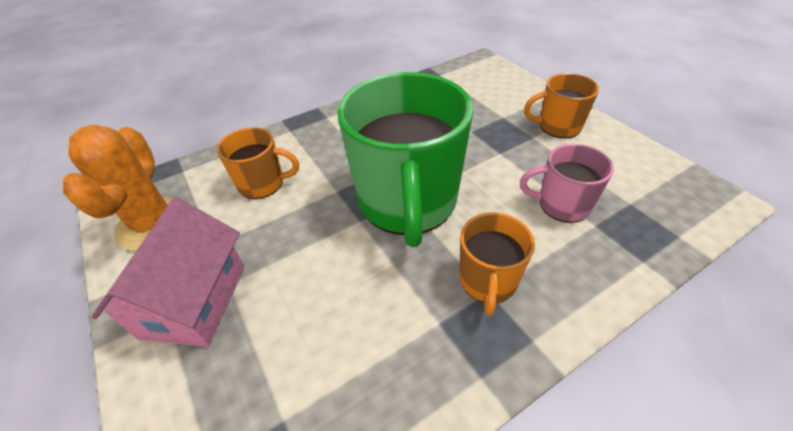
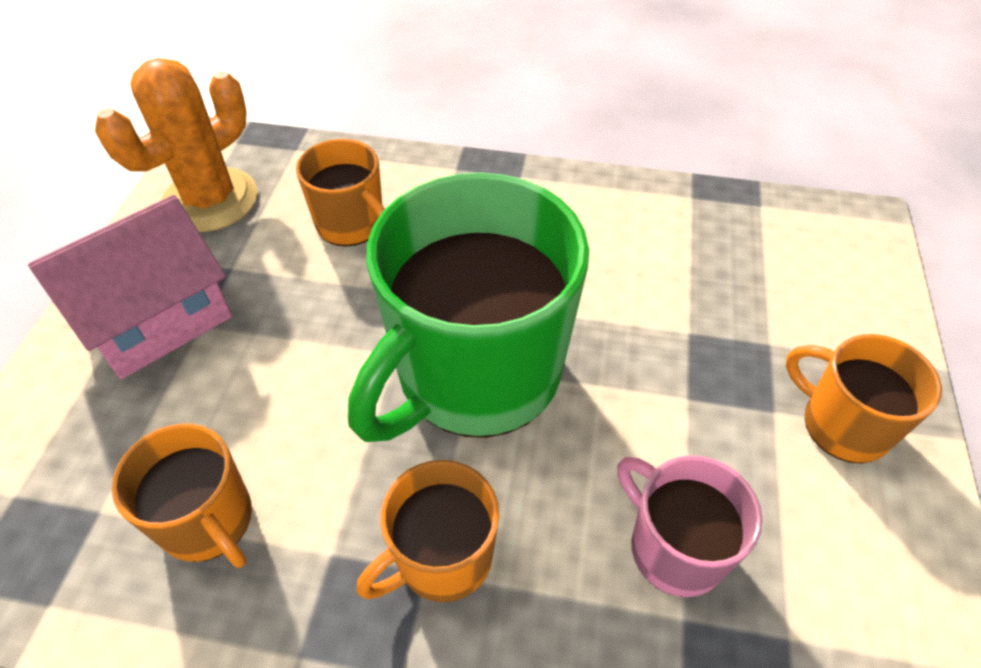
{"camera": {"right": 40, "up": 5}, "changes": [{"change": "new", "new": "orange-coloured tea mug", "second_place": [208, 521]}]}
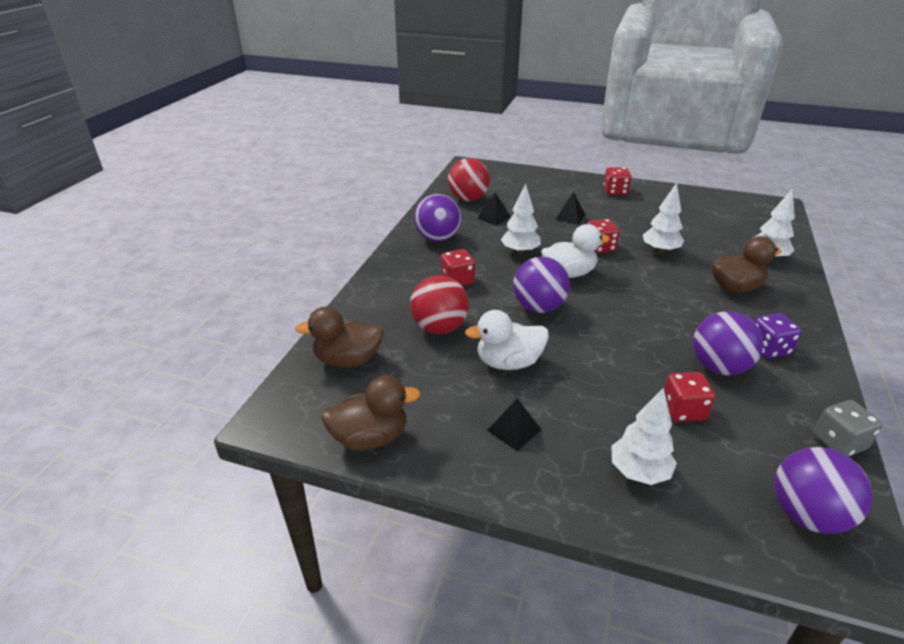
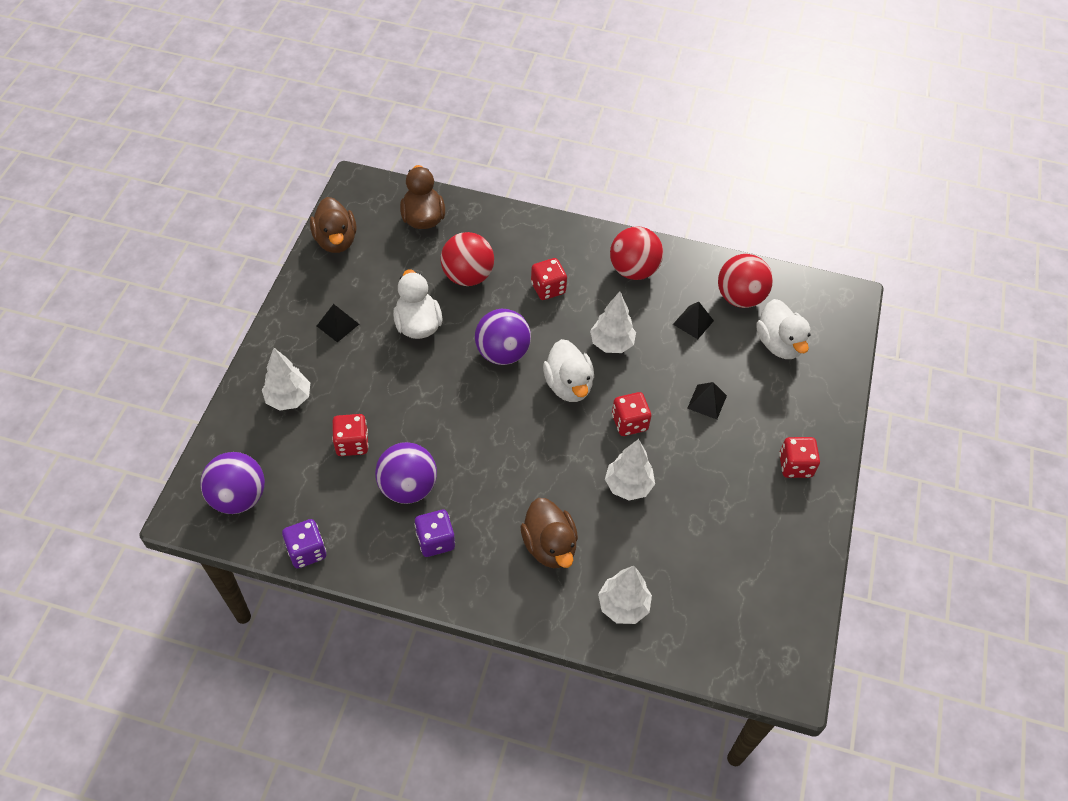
{"camera": {"right": 85, "up": 20}, "changes": [{"change": "repainted", "old": "grey dice", "new": "purple dice", "first_place": [838, 442], "second_place": [307, 551]}, {"change": "repainted", "old": "purple ball", "new": "scarlet ball", "first_place": [438, 238], "second_place": [633, 270]}, {"change": "new", "new": "white duck", "second_place": [779, 344]}]}
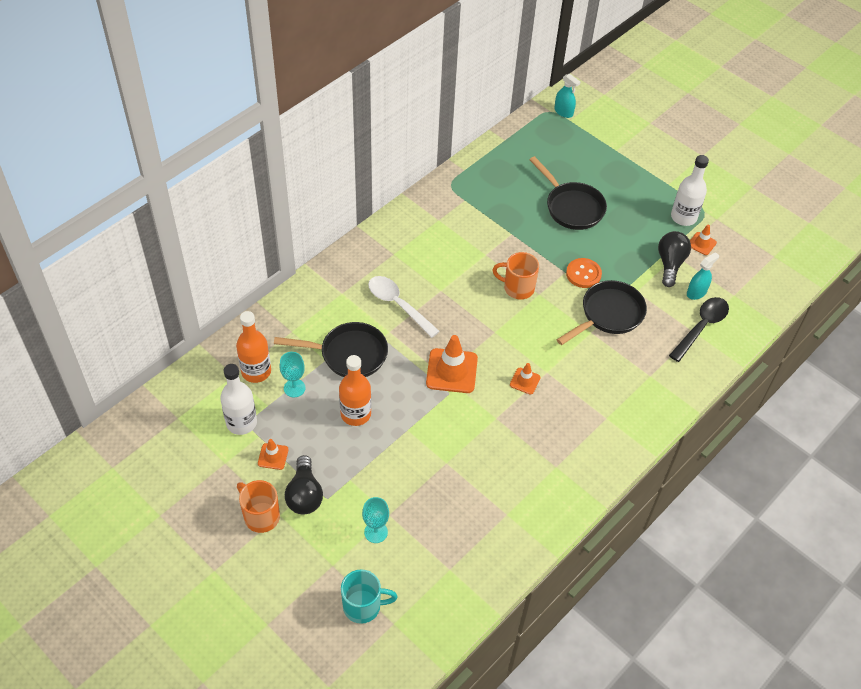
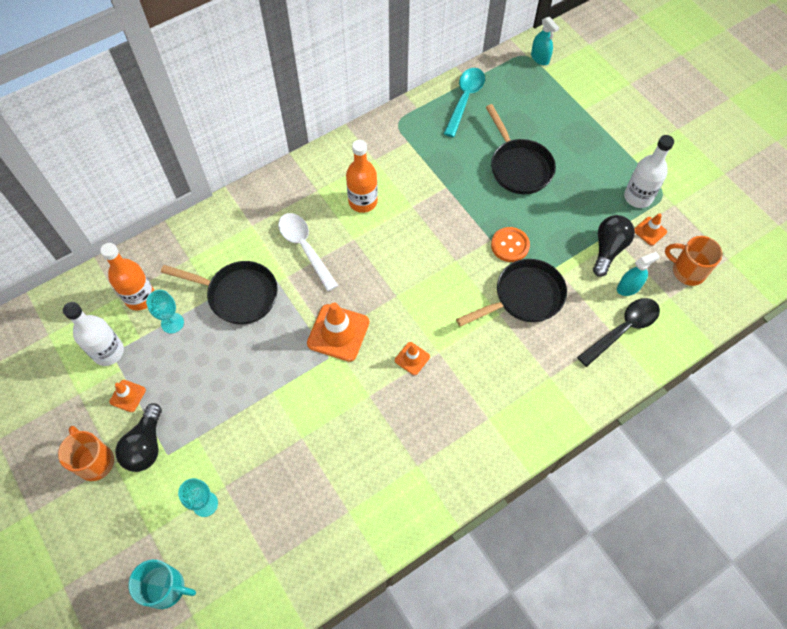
{"camera": {"right": 15, "up": 10}, "changes": [{"change": "shifted", "old": "orange-coloured drink bottle", "first_place": [355, 414], "second_place": [363, 201]}, {"change": "new", "new": "turquoise spoon", "second_place": [465, 100]}, {"change": "shifted", "old": "orange-coloured tea mug", "first_place": [517, 288], "second_place": [687, 271]}]}
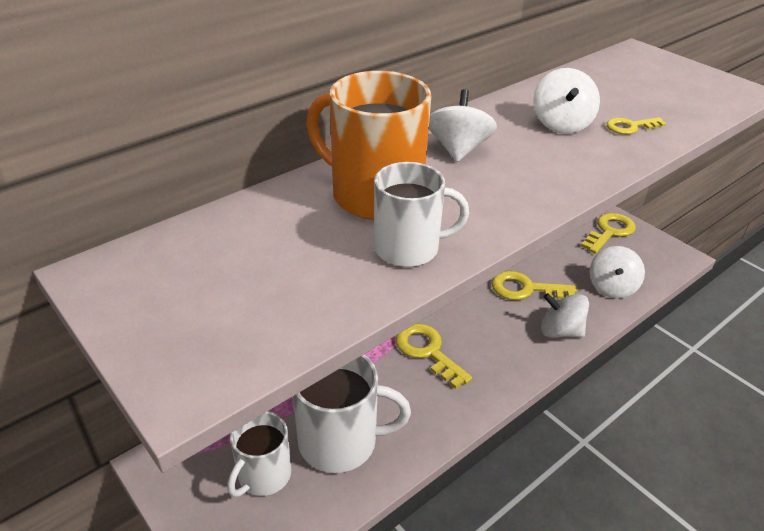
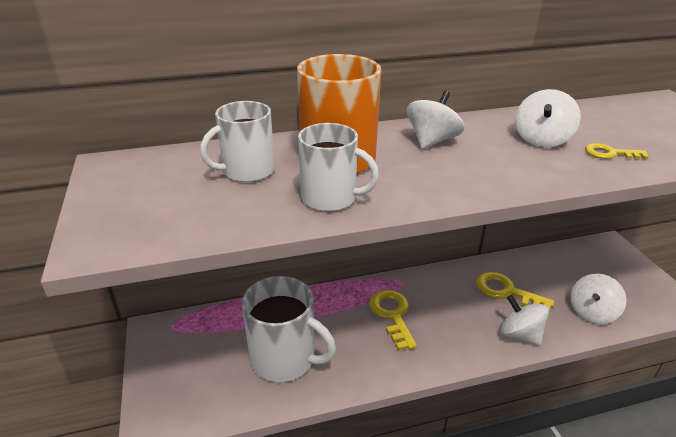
{"camera": {"right": 25, "up": -5}, "changes": [{"change": "shifted", "old": "white tea mug", "first_place": [263, 475], "second_place": [247, 171]}, {"change": "gone", "old": "bright yellow door key", "first_place": [609, 231]}]}
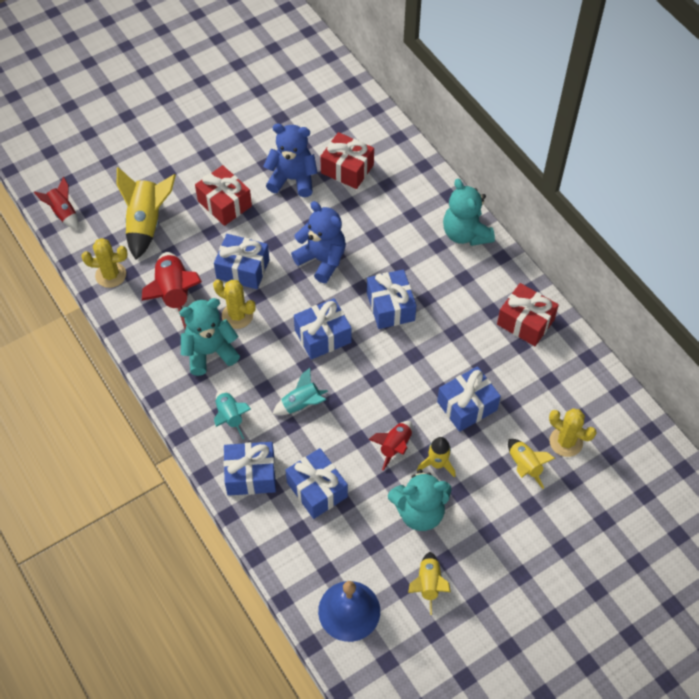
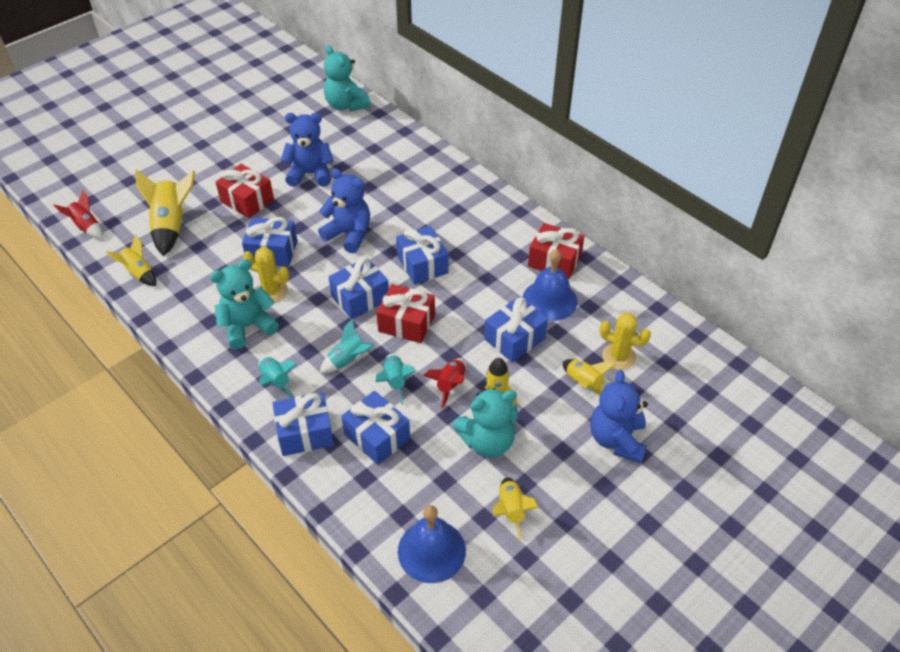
{"camera": {"right": -10, "up": -10}, "changes": [{"change": "swapped", "old": "bright yellow prickly plant", "new": "bright yellow toy rocket", "first_place": [111, 275], "second_place": [139, 273]}, {"change": "shifted", "old": "turquoise teddy", "first_place": [465, 234], "second_place": [346, 105]}, {"change": "shifted", "old": "scarlet gift", "first_place": [347, 169], "second_place": [406, 323]}, {"change": "new", "new": "turquoise toy rocket", "second_place": [395, 381]}, {"change": "new", "new": "royal blue bell", "second_place": [549, 300]}, {"change": "new", "new": "royal blue teddy", "second_place": [616, 439]}, {"change": "gone", "old": "scarlet toy rocket", "first_place": [174, 294]}]}
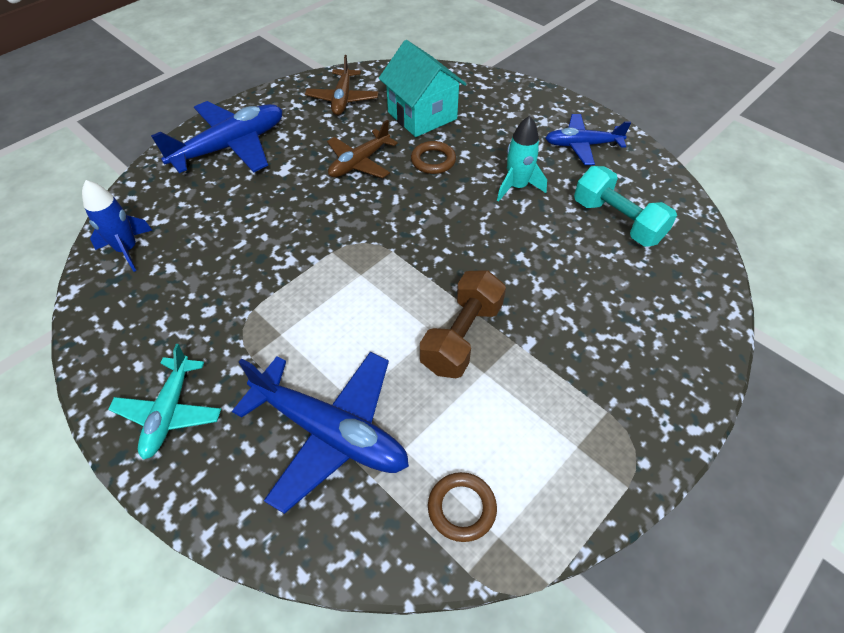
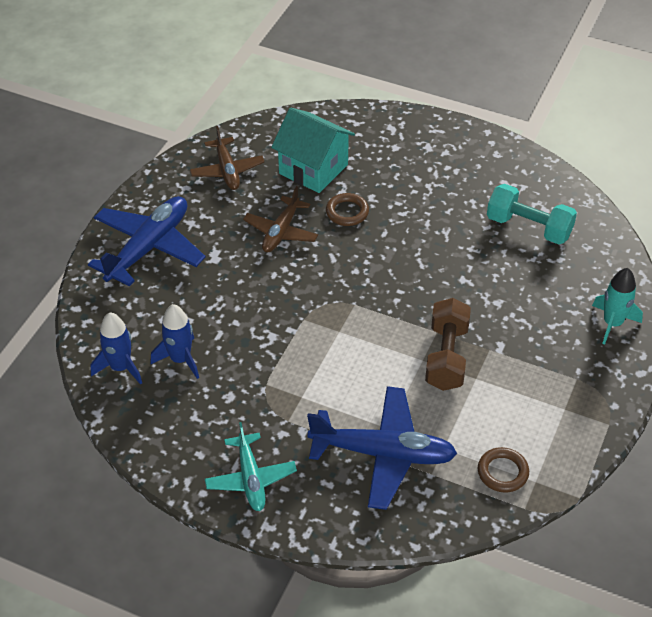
{"camera": {"right": -20, "up": -5}, "changes": [{"change": "new", "new": "royal blue toy rocket", "second_place": [180, 359]}, {"change": "shifted", "old": "turquoise toy rocket", "first_place": [517, 186], "second_place": [612, 323]}, {"change": "gone", "old": "royal blue plane", "first_place": [582, 145]}]}
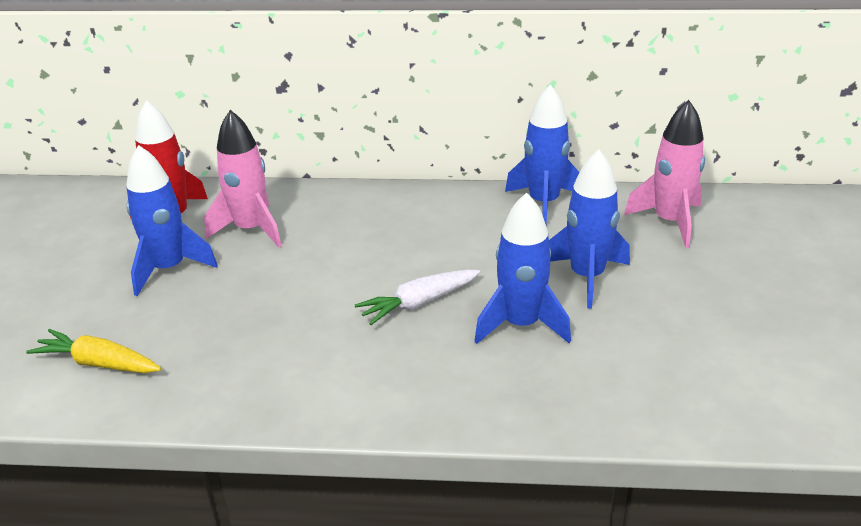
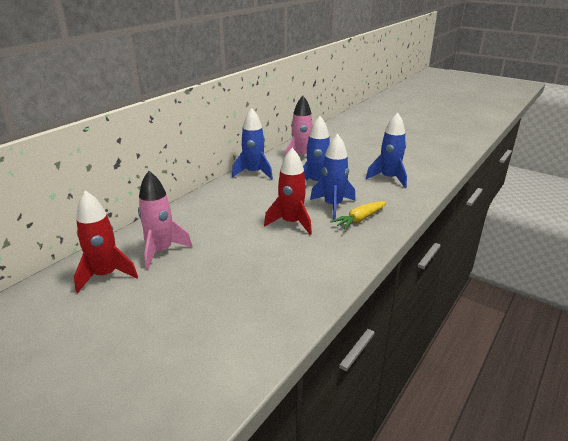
{"camera": {"right": -60, "up": -5}, "changes": [{"change": "swapped", "old": "white root vegetable", "new": "scarlet toy rocket", "first_place": [419, 303], "second_place": [291, 223]}, {"change": "shifted", "old": "bright yellow root vegetable", "first_place": [99, 363], "second_place": [360, 219]}, {"change": "shifted", "old": "royal blue toy rocket", "first_place": [169, 268], "second_place": [389, 178]}]}
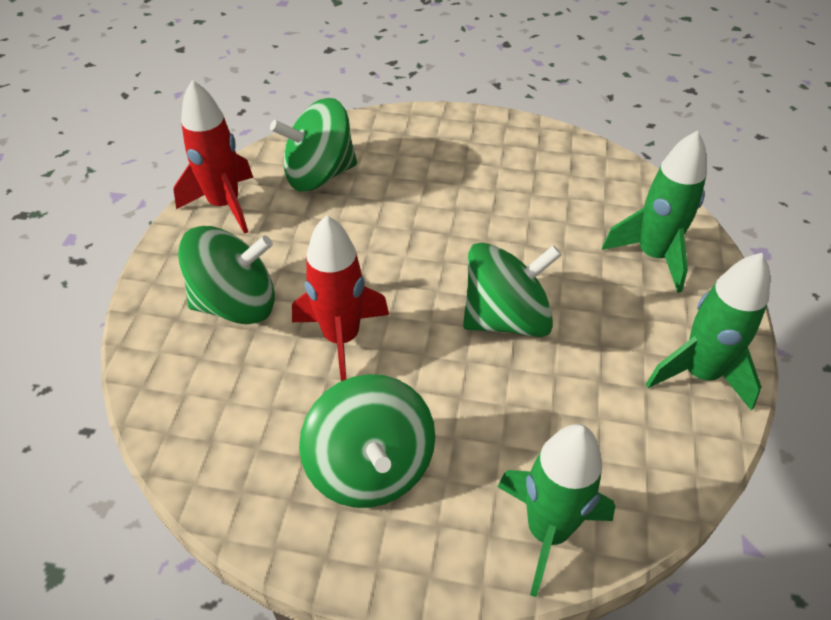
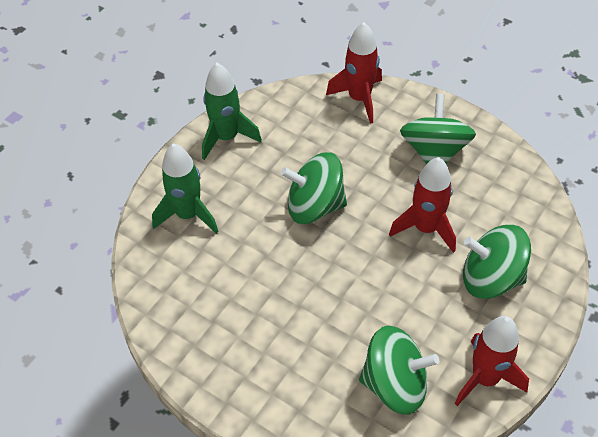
{"camera": {"right": -155, "up": 5}, "changes": [{"change": "repainted", "old": "leaf-green toy rocket", "new": "scarlet toy rocket", "first_place": [548, 531], "second_place": [359, 98]}]}
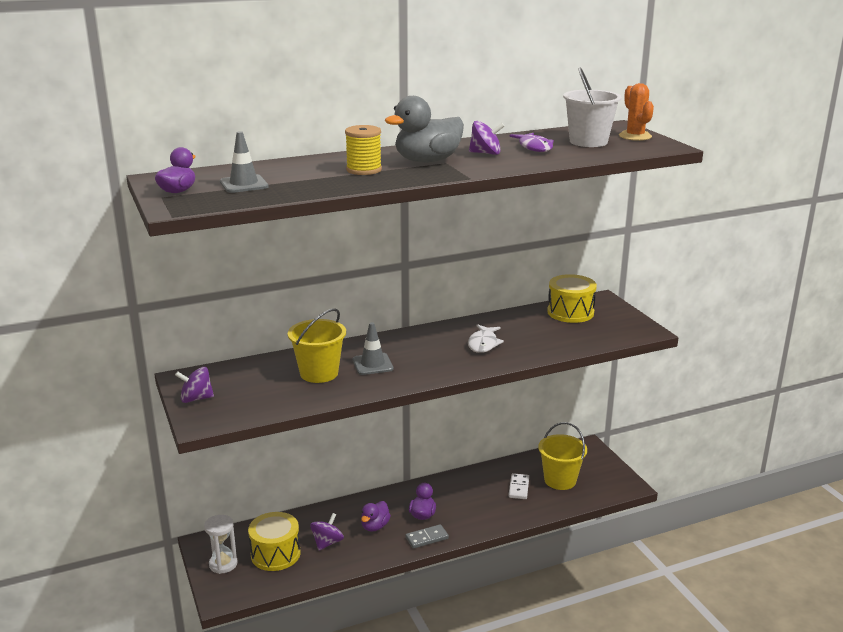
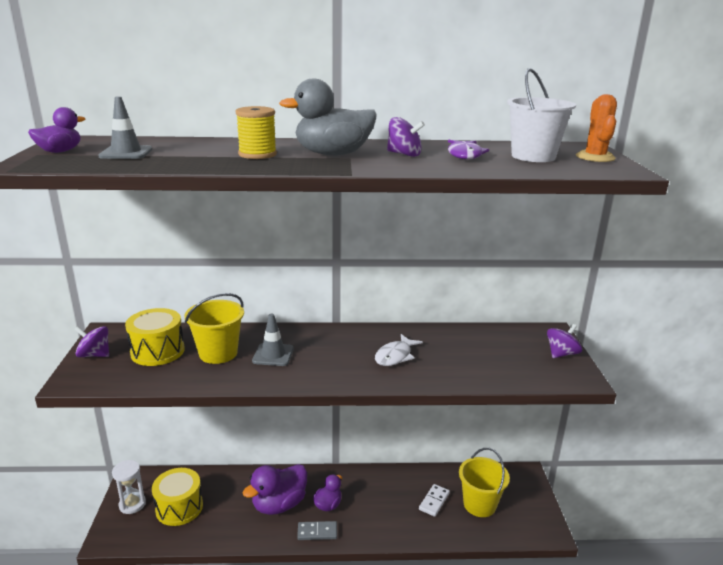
{"camera": {"right": 20, "up": 0}, "changes": [{"change": "shifted", "old": "bright yellow toy drum", "first_place": [570, 312], "second_place": [157, 351]}, {"change": "scaled", "old": "purple duck", "first_place": [375, 526], "second_place": [279, 504], "factor": 1.76}, {"change": "shifted", "old": "purple toy top", "first_place": [327, 542], "second_place": [561, 354]}]}
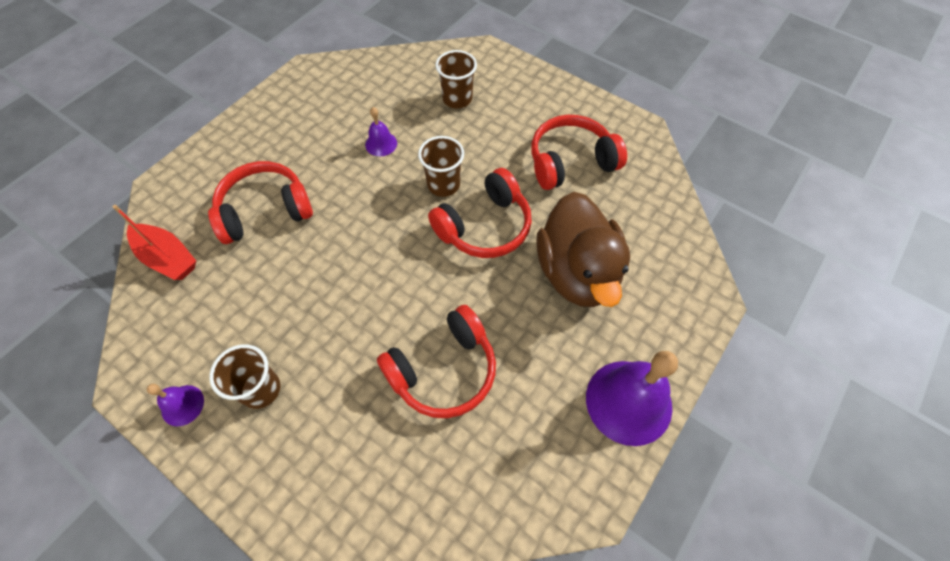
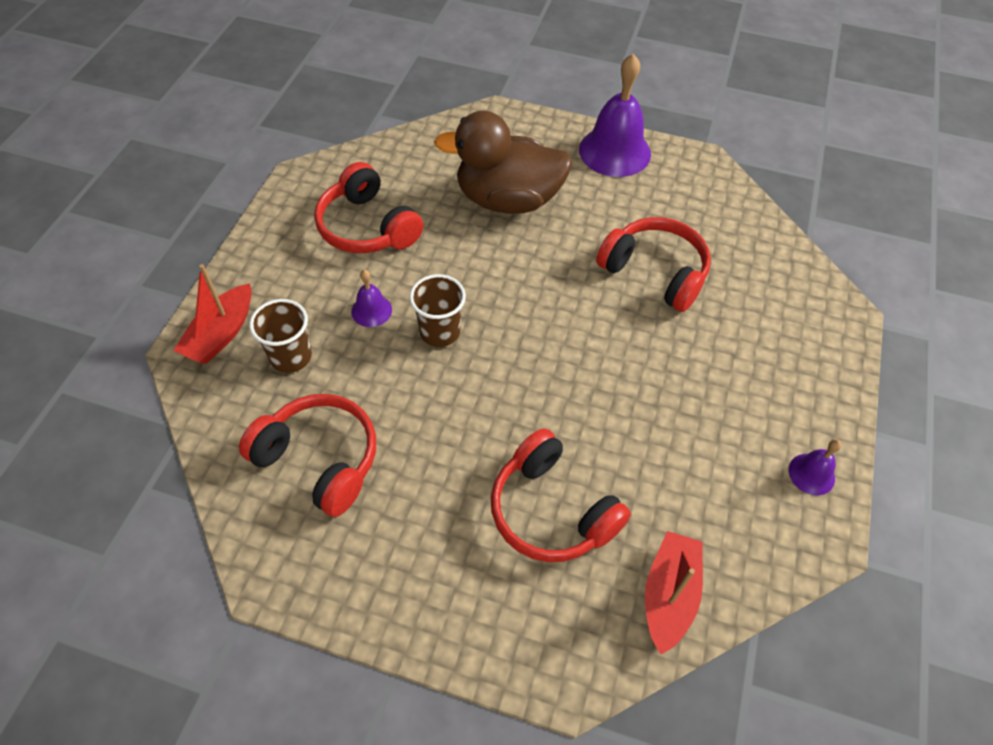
{"camera": {"right": -110, "up": -5}, "changes": [{"change": "new", "new": "scarlet boat", "second_place": [221, 334]}, {"change": "shifted", "old": "scarlet over-ear headphones", "first_place": [484, 226], "second_place": [319, 459]}, {"change": "shifted", "old": "purple bell", "first_place": [381, 144], "second_place": [371, 310]}, {"change": "rotated", "old": "dark brown duck", "first_place": [577, 272], "second_place": [508, 200], "degrees": -150}, {"change": "gone", "old": "dark brown tumbler", "first_place": [261, 389]}]}
